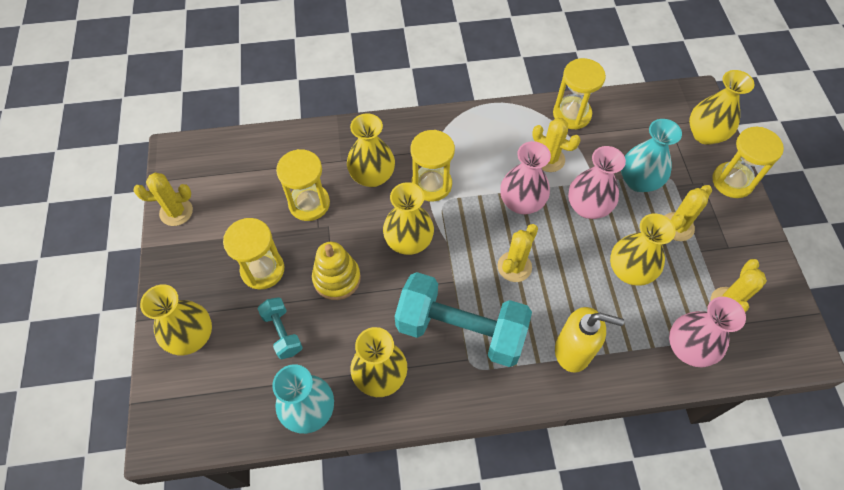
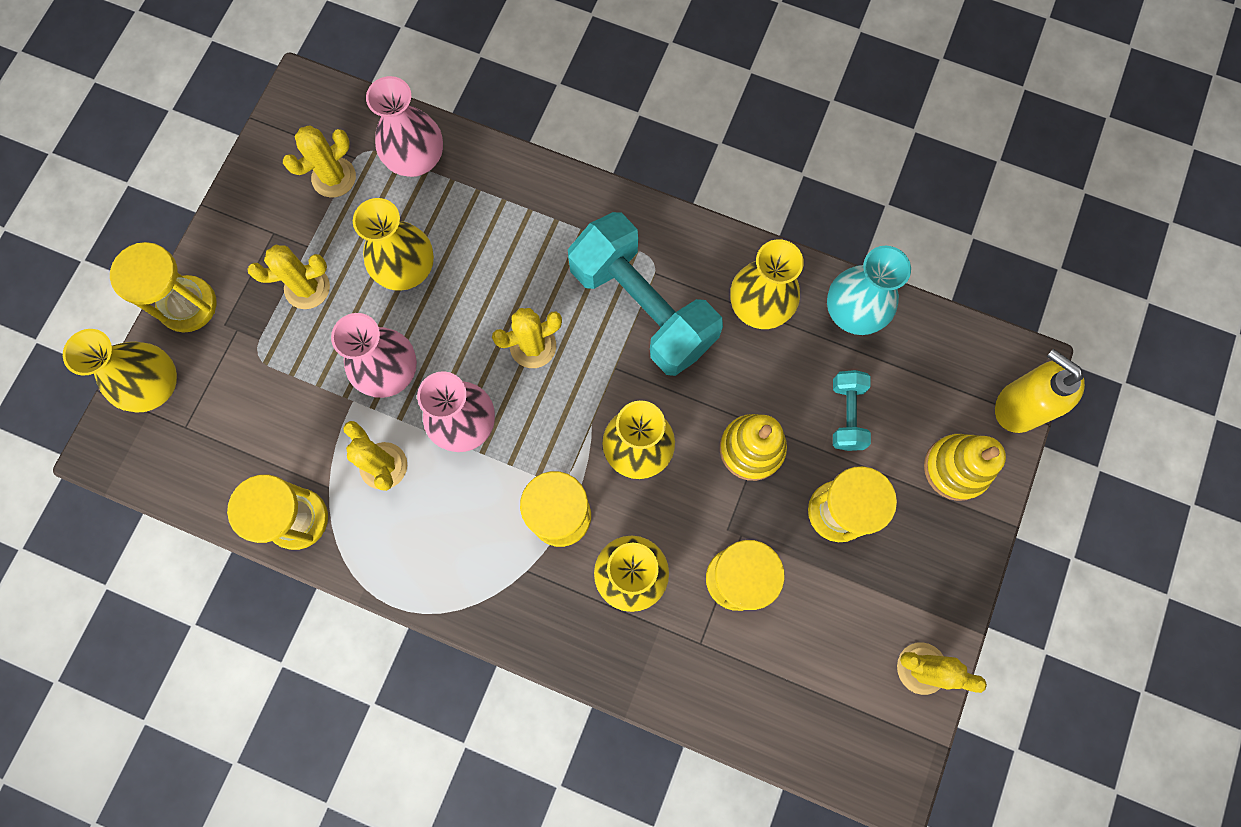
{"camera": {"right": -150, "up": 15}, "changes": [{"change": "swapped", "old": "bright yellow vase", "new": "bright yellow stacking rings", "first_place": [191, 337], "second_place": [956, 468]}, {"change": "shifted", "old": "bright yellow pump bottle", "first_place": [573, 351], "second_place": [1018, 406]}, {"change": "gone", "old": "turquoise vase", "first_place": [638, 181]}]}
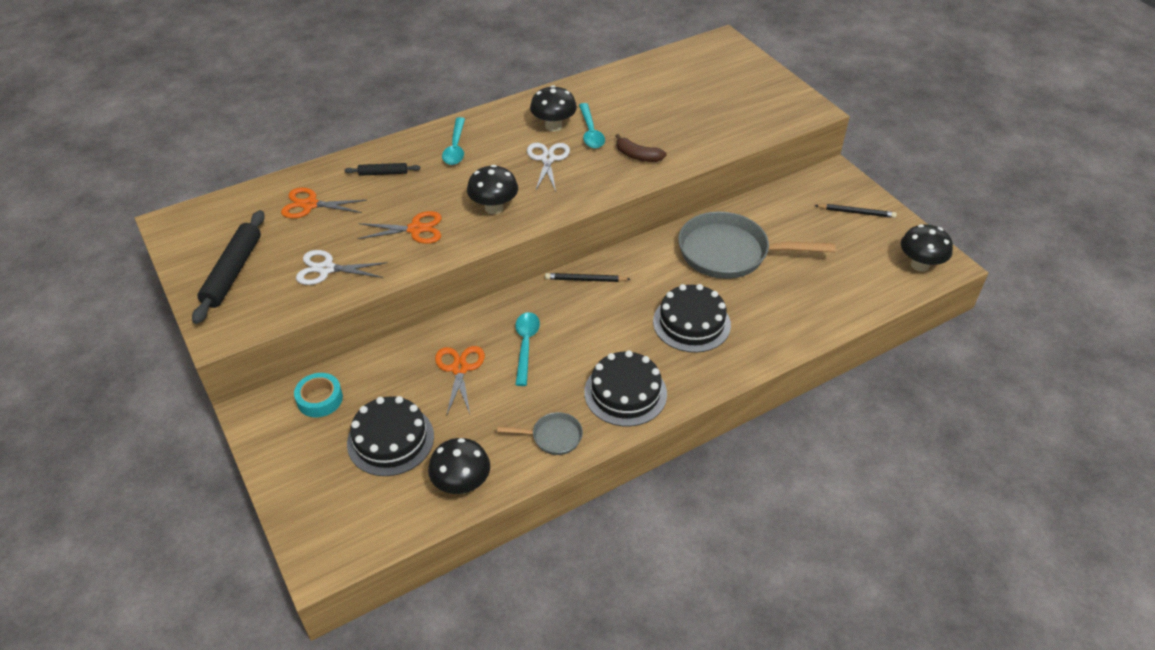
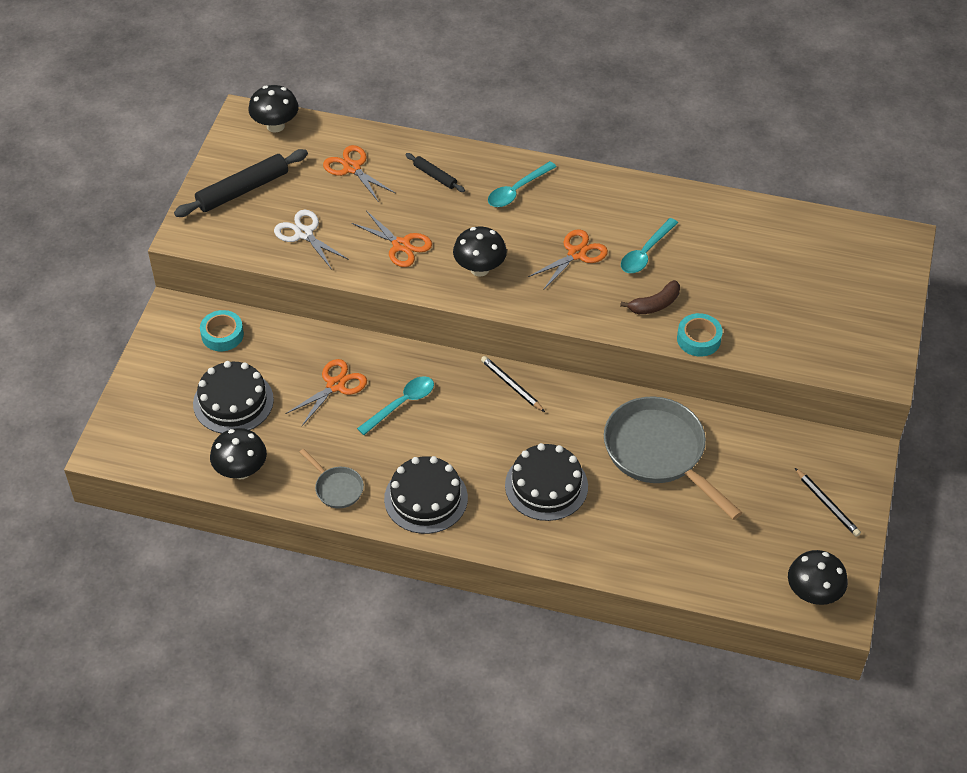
{"camera": {"right": 45, "up": 5}, "changes": [{"change": "shifted", "old": "black fungus", "first_place": [553, 126], "second_place": [275, 126]}, {"change": "repainted", "old": "white pair of scissors", "new": "orange-coloured pair of scissors", "first_place": [548, 159], "second_place": [577, 254]}, {"change": "rotated", "old": "dark brown banana", "first_place": [637, 156], "second_place": [655, 304], "degrees": -105}, {"change": "new", "new": "turquoise sticky tape", "second_place": [698, 339]}]}
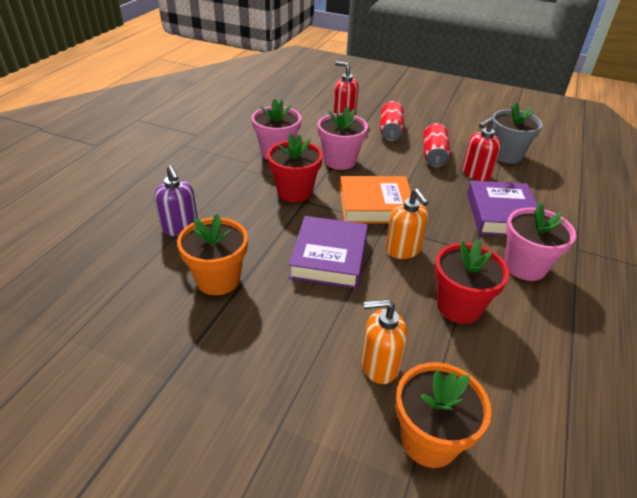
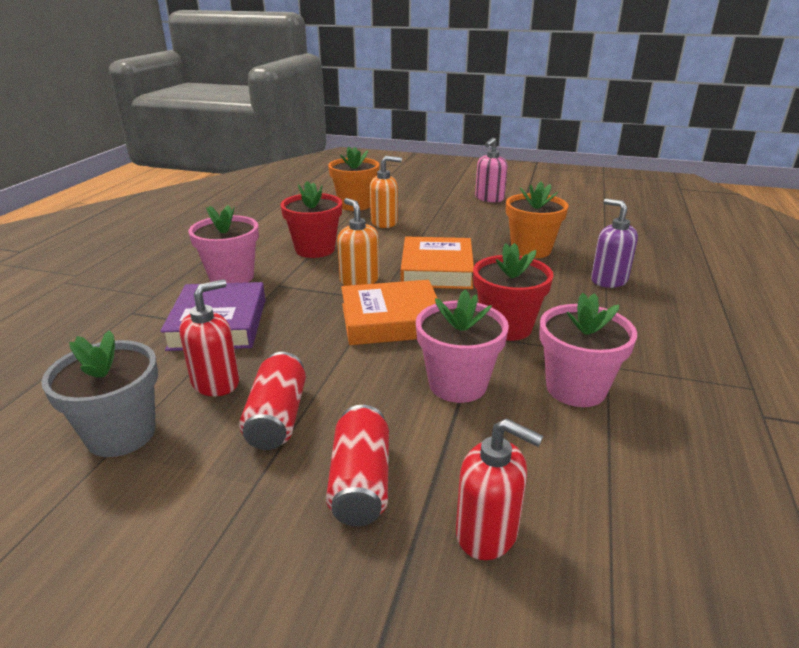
{"camera": {"right": 175, "up": -10}, "changes": [{"change": "repainted", "old": "purple hardback", "new": "orange-coloured hardback", "first_place": [329, 257], "second_place": [436, 270]}, {"change": "new", "new": "rose-pink pump bottle", "second_place": [489, 199]}]}
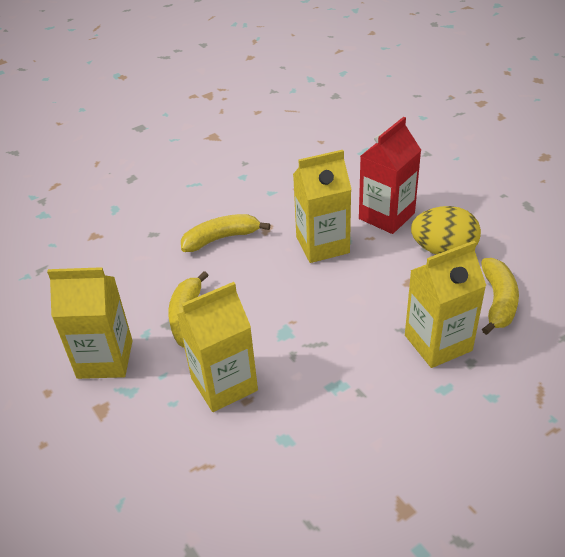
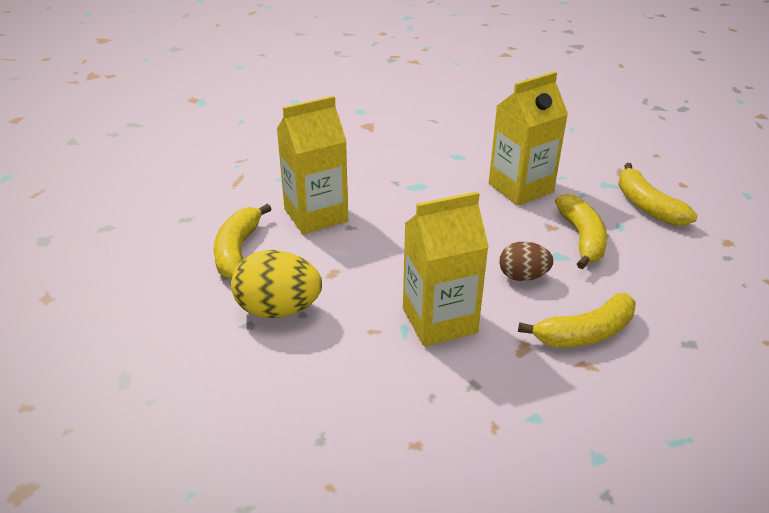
{"camera": {"right": 175, "up": -5}, "changes": [{"change": "new", "new": "dark brown toy egg", "second_place": [523, 276]}, {"change": "swapped", "old": "bright yellow juice carton", "new": "bright yellow banana", "first_place": [105, 359], "second_place": [647, 206]}, {"change": "gone", "old": "scarlet juice carton", "first_place": [386, 216]}]}
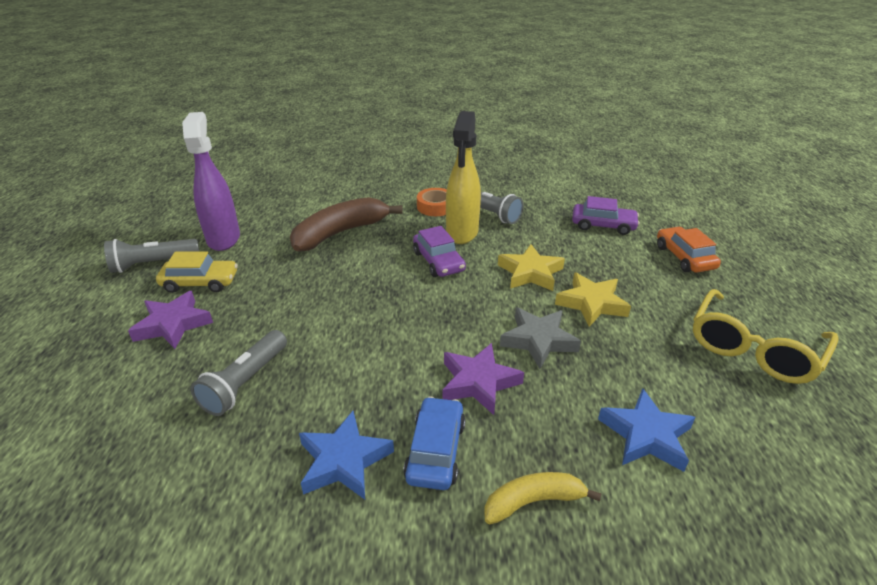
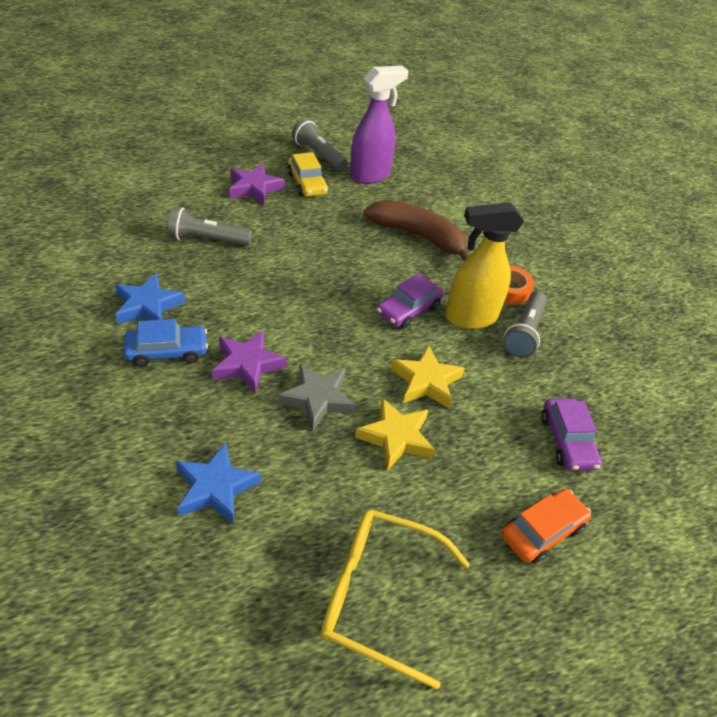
{"camera": {"right": 65, "up": 10}, "changes": [{"change": "gone", "old": "bright yellow banana", "first_place": [533, 502]}]}
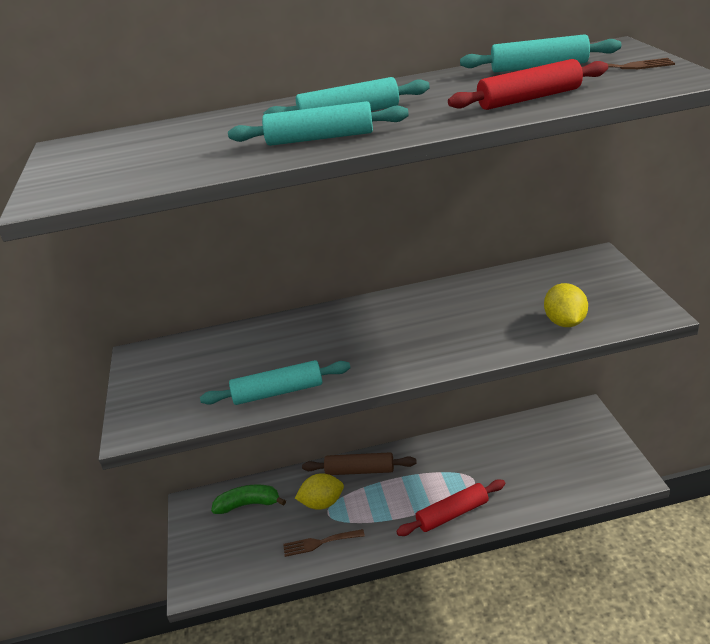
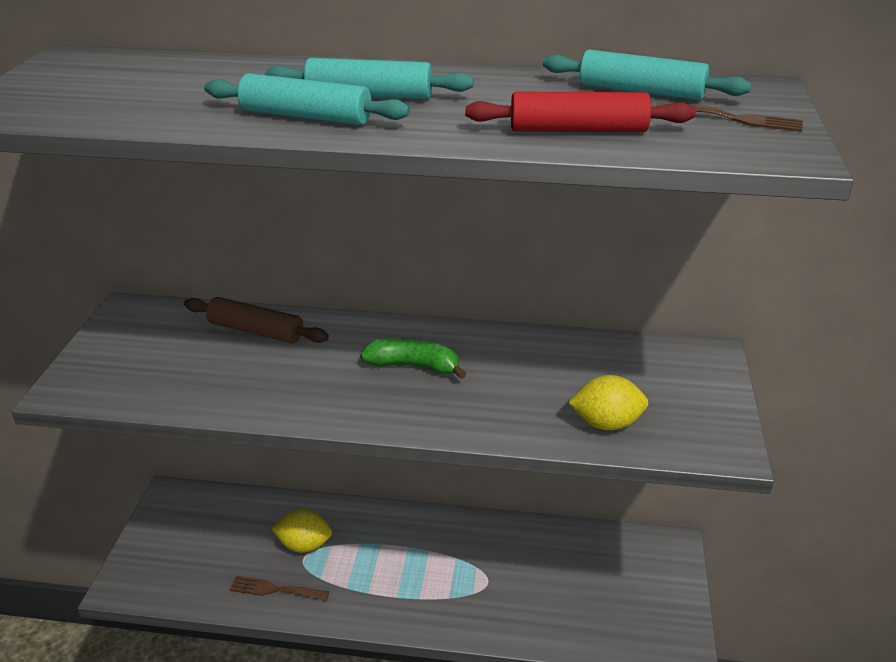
{"camera": {"right": 15, "up": 0}, "changes": [{"change": "shifted", "old": "dark brown dough roller", "first_place": [359, 470], "second_place": [256, 331]}, {"change": "shifted", "old": "leaf-green banana", "first_place": [248, 504], "second_place": [414, 366]}, {"change": "rotated", "old": "bright yellow toy lemon", "first_place": [564, 322], "second_place": [606, 424], "degrees": 75}, {"change": "gone", "old": "turquoise dough roller", "first_place": [278, 392]}, {"change": "gone", "old": "scarlet dough roller", "first_place": [452, 514]}]}
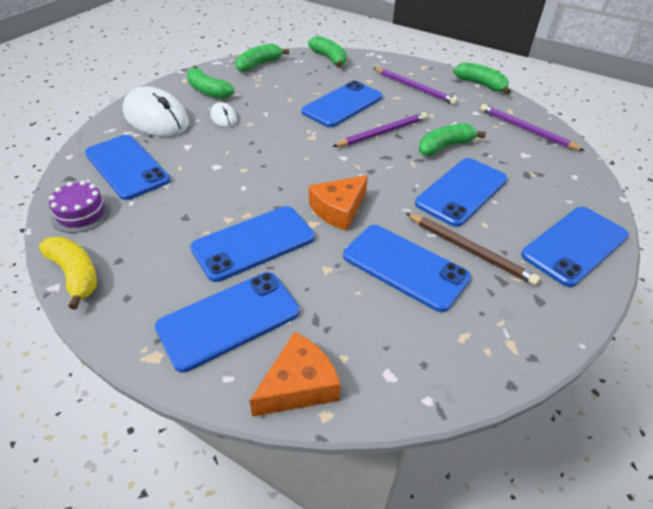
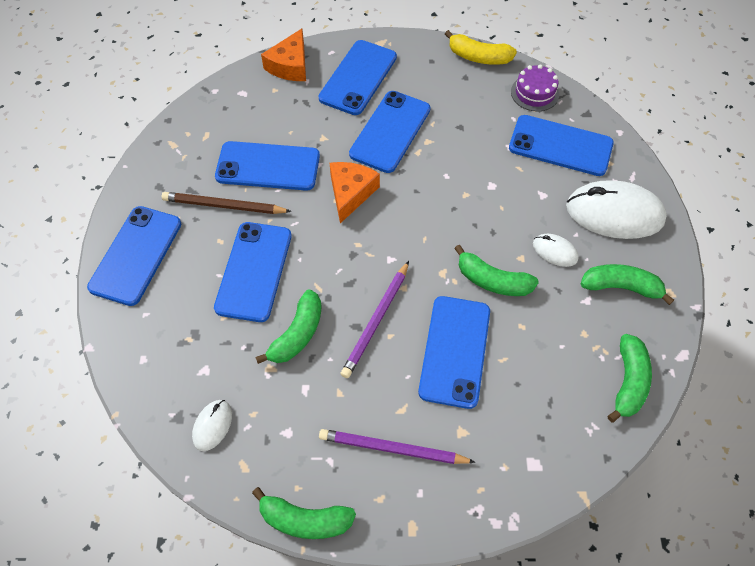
{"camera": {"right": 150, "up": 15}, "changes": [{"change": "swapped", "old": "purple lead pencil", "new": "white PC mouse", "first_place": [526, 130], "second_place": [212, 426]}, {"change": "shifted", "old": "leaf-green banana", "first_place": [329, 58], "second_place": [492, 281]}]}
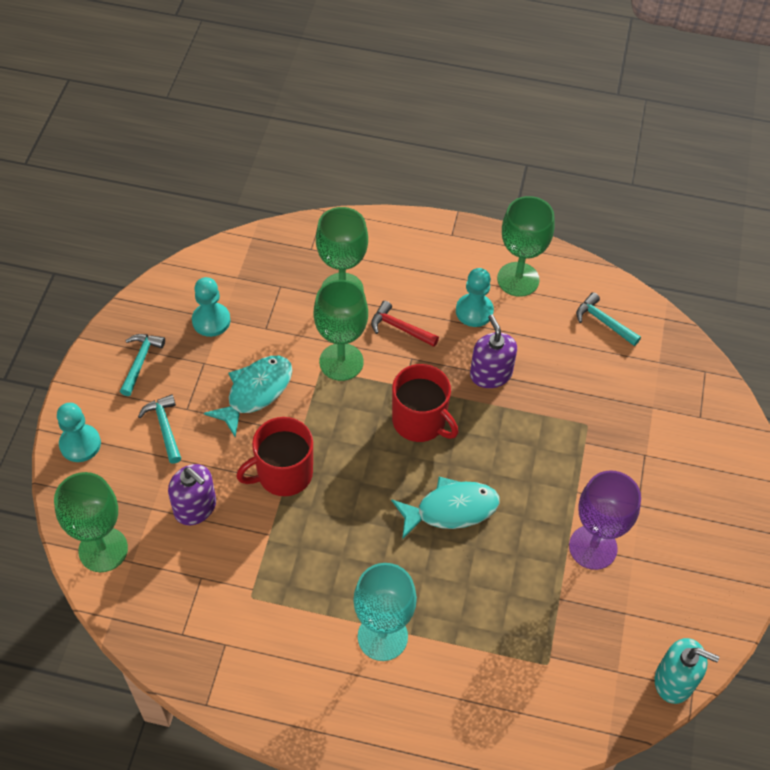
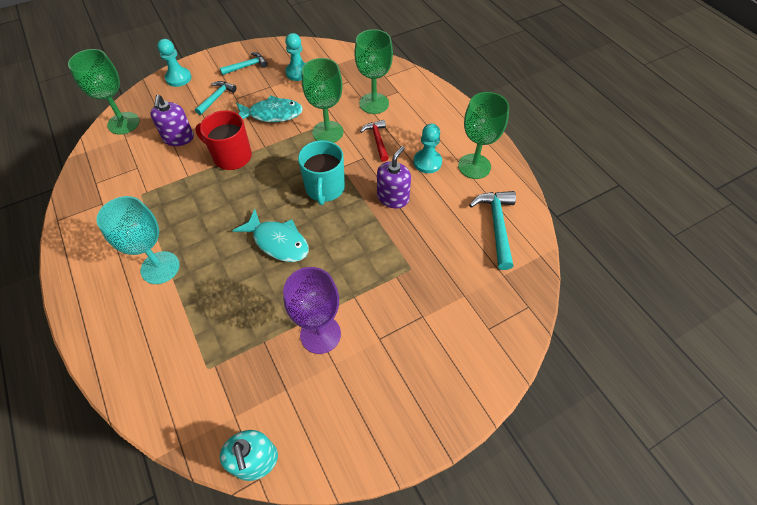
{"camera": {"right": 50, "up": 0}, "changes": [{"change": "repainted", "old": "scarlet tea mug", "new": "turquoise tea mug", "first_place": [420, 421], "second_place": [325, 188]}, {"change": "scaled", "old": "turquoise hammer", "first_place": [604, 322], "second_place": [497, 226], "factor": 1.55}]}
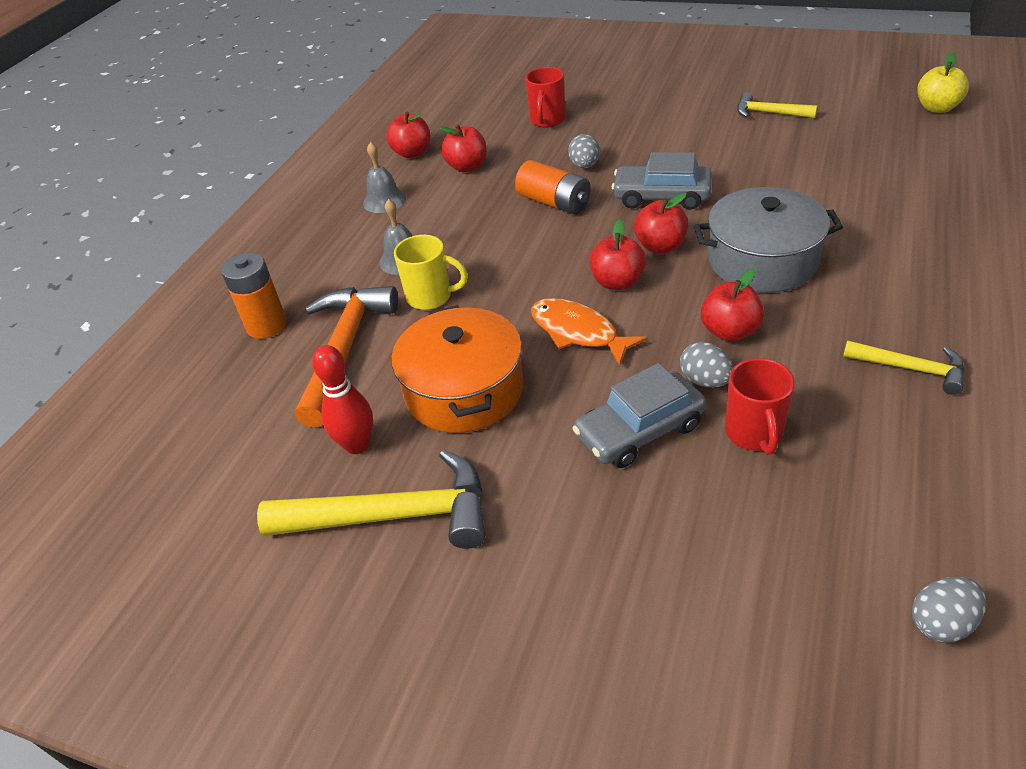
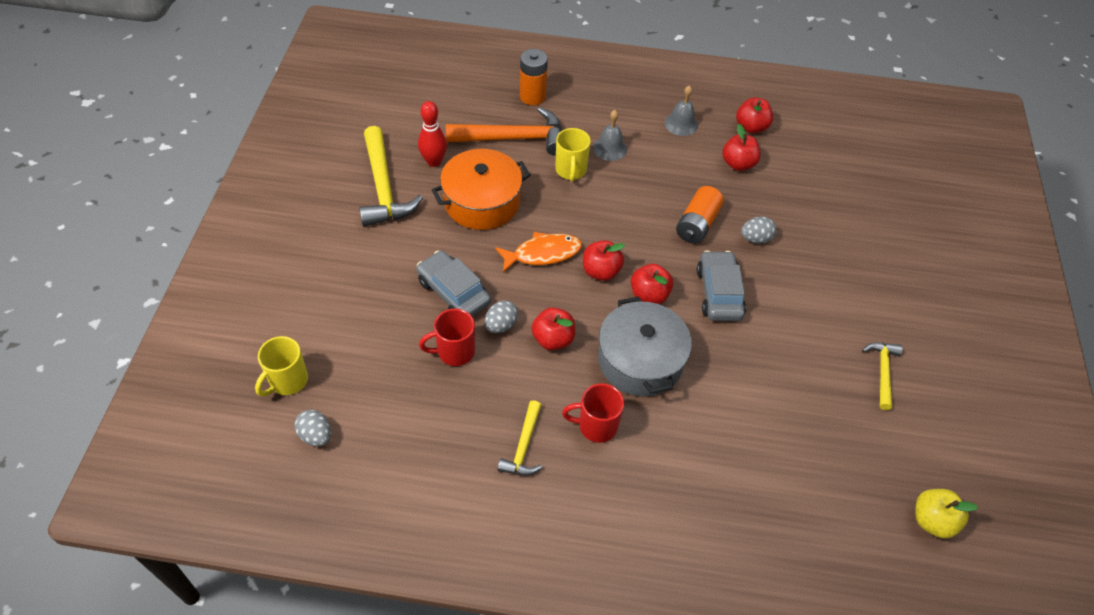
{"camera": {"right": 70, "up": 10}, "changes": [{"change": "new", "new": "bright yellow tea mug", "second_place": [287, 381]}, {"change": "rotated", "old": "orange-coloured toy fish", "first_place": [578, 332], "second_place": [543, 254], "degrees": 45}, {"change": "shifted", "old": "scarlet tea mug", "first_place": [547, 120], "second_place": [596, 426]}]}
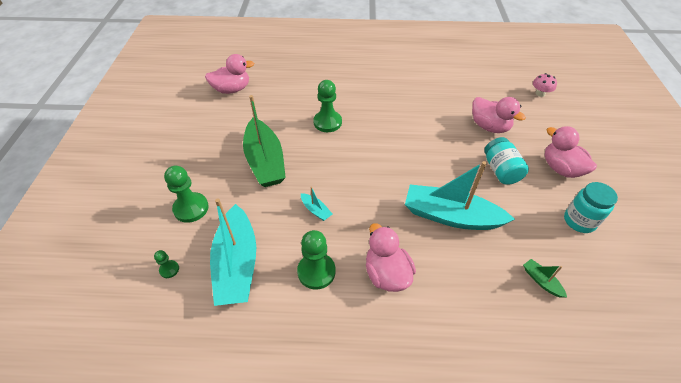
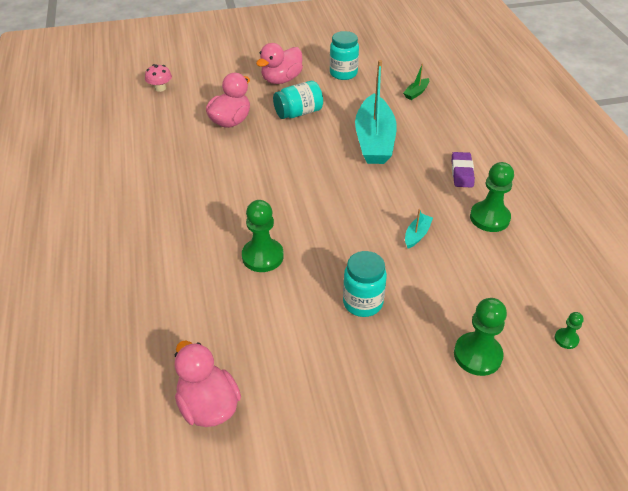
{"camera": {"right": -105, "up": -5}, "changes": [{"change": "swapped", "old": "leaf-green boat", "new": "turquoise preserve jar", "first_place": [265, 161], "second_place": [362, 303]}, {"change": "swapped", "old": "rose-pink duck", "new": "purple eraser", "first_place": [386, 273], "second_place": [462, 172]}, {"change": "gone", "old": "turquoise boat", "first_place": [237, 264]}]}
